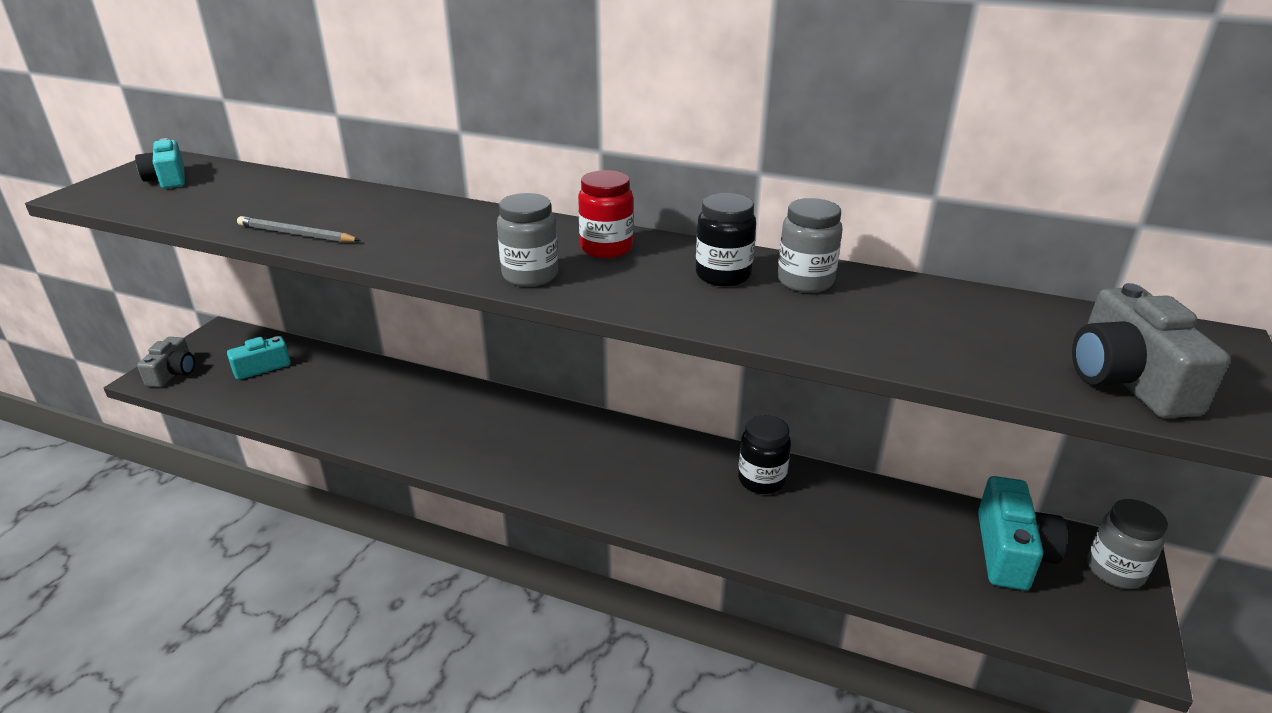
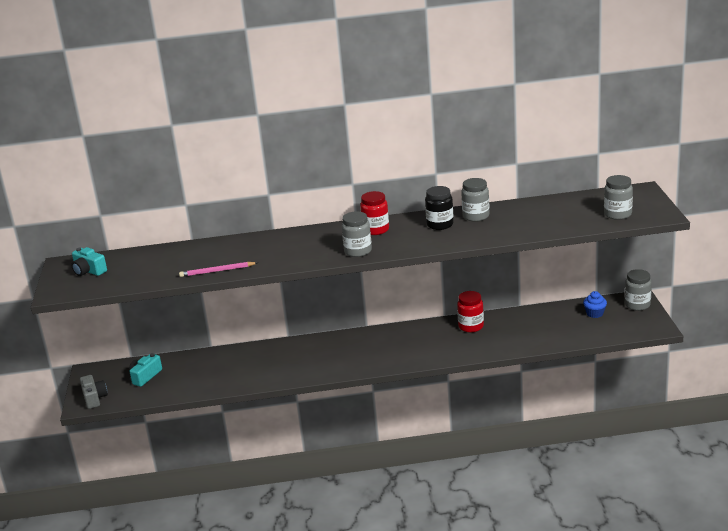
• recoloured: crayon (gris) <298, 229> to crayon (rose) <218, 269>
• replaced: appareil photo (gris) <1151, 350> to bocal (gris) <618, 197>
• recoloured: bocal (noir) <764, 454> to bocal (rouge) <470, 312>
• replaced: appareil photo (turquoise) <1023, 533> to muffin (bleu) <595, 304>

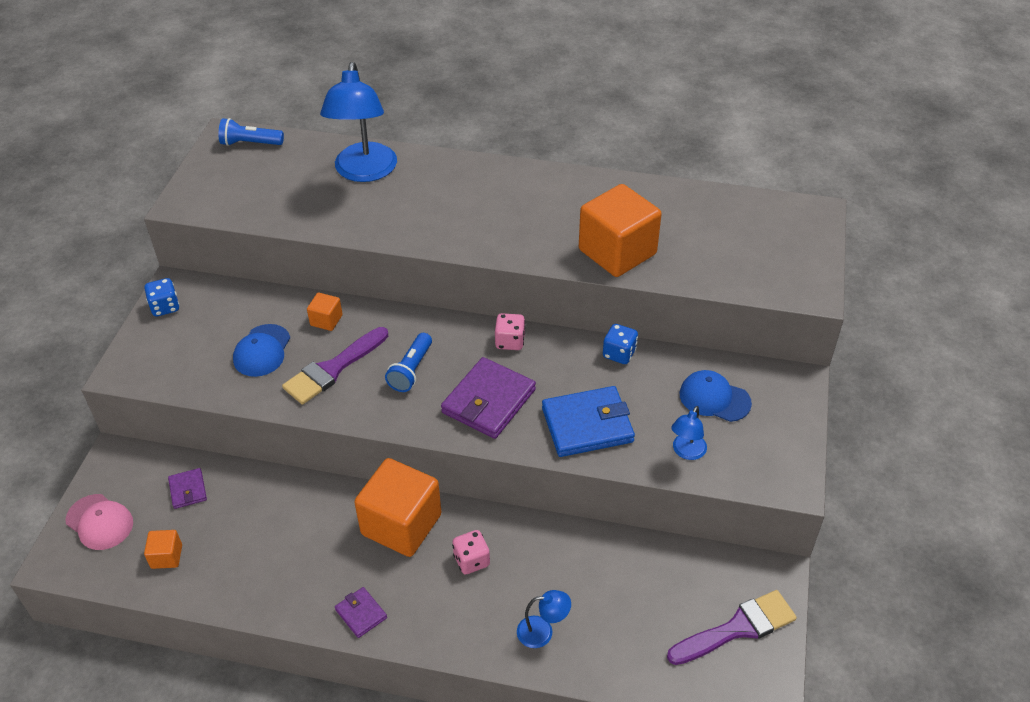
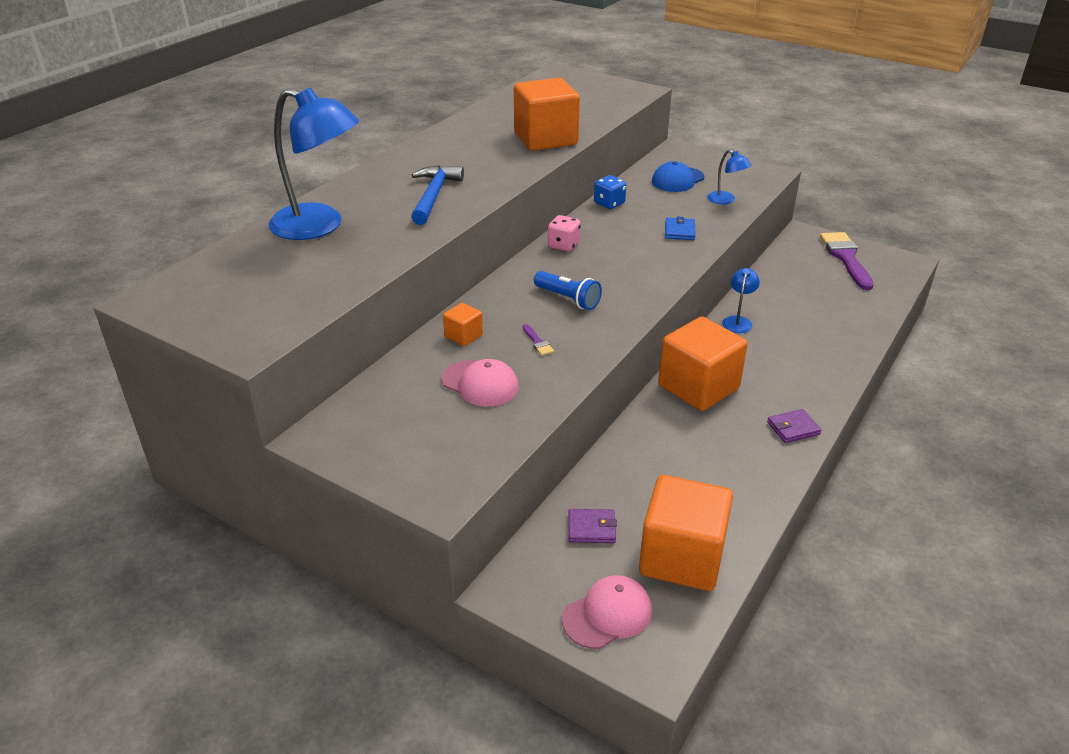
• removed: lampe de poche (bleu) <251, 132>
• removed: dé (bleu) <161, 297>
• recoloured: casquette (bleu) <261, 350> to casquette (rose) <480, 383>
• resized: pinceau (violet) <335, 366> = <538, 340> x0.41
• removed: portefeuille (violet) <488, 398>
• resized: portefeuille (bleu) <588, 421> = <680, 228> x0.51
• resized: cube (orange) <163, 549> = <686, 533> x2.23
• removed: dé (rose) <471, 552>
• moved: lampe (bleu) <544, 619> to <741, 300>
• added: marteau (bleu) <437, 195>

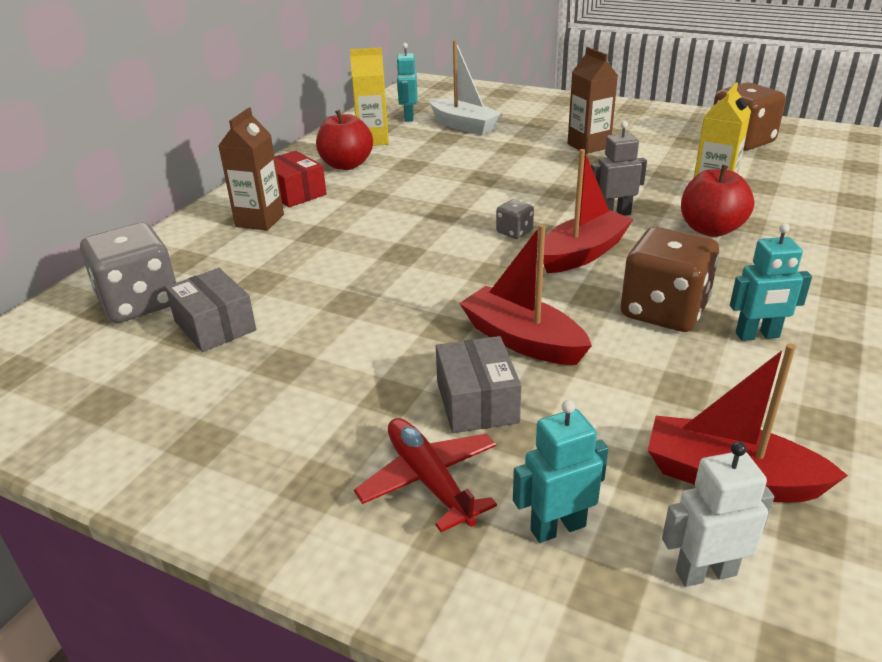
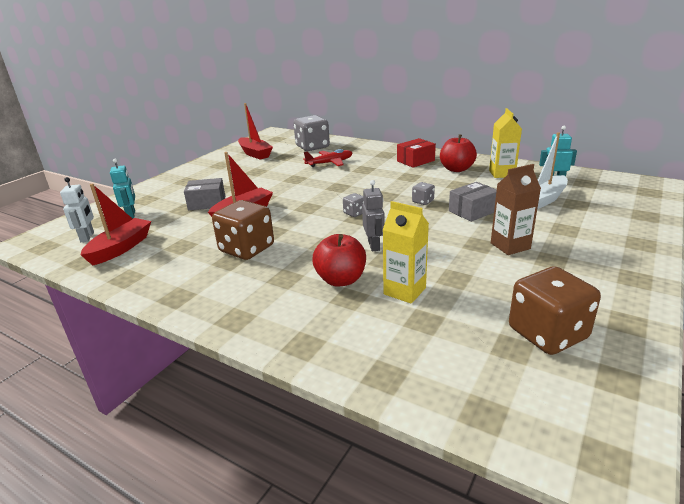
• removed: brique de lait (marron) <251, 169>
• moved: bateau (rouge) <588, 211> to <255, 131>
• removed: robot (turquoise) <771, 282>
• moved: boîte (gris) <210, 310> to <473, 202>
• moved: avion (rouge) <425, 475> to <327, 158>
• added: dé (gris) <423, 193>

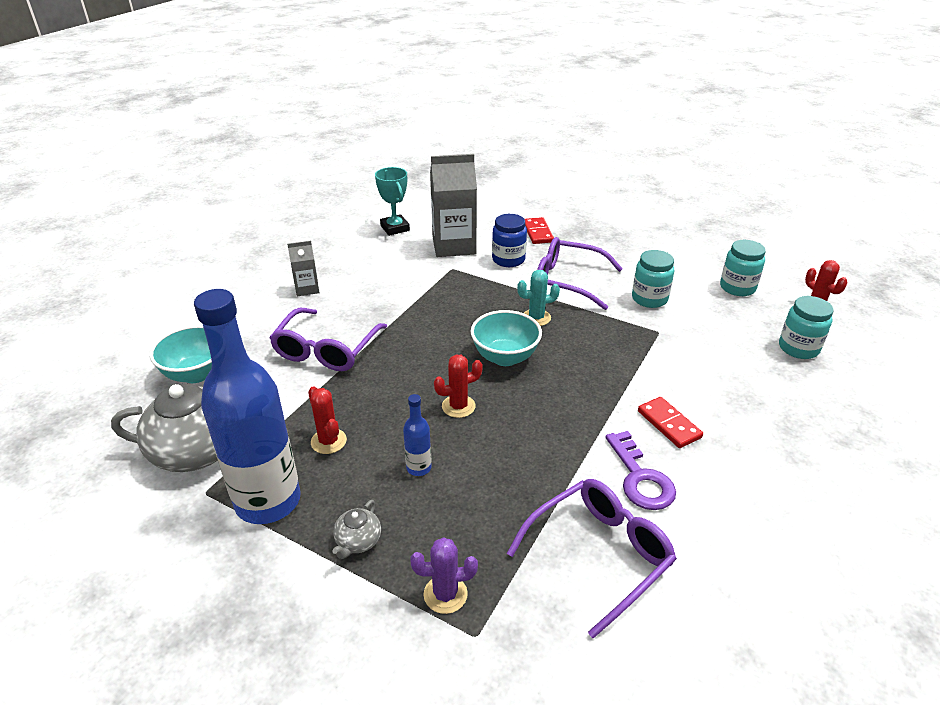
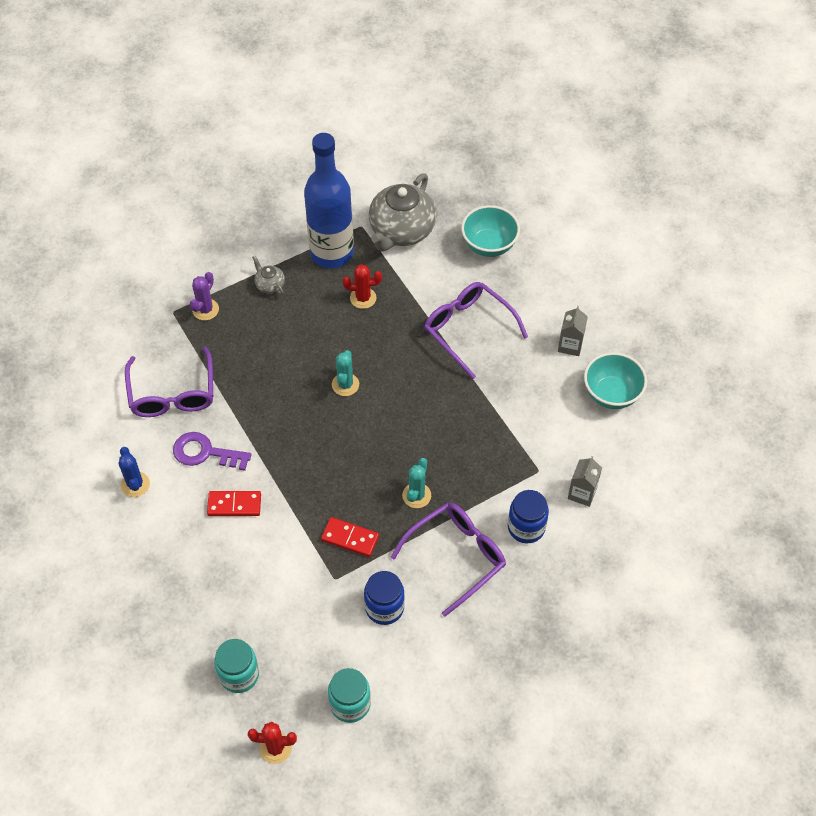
• resized: brique de lait (gris) <453, 205> = <585, 481> x0.51
• removed: trophée (turquoise) <392, 201>
• moved: domino (rouge) <539, 230> to <350, 537>
• recoloured: bocal (turquoise) <653, 279> to bocal (bleu) <384, 598>
• moved: bol (turquoise) <506, 338> to <615, 380>
• recoloured: cactus (rouge) <458, 386> to cactus (turquoise) <345, 373>
• removed: bouteille (bleu) <417, 435>
• added: cactus (bleu) <134, 472>

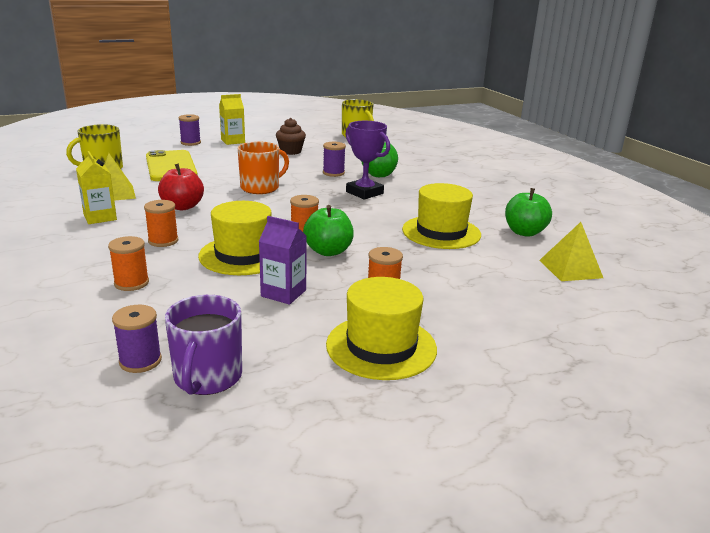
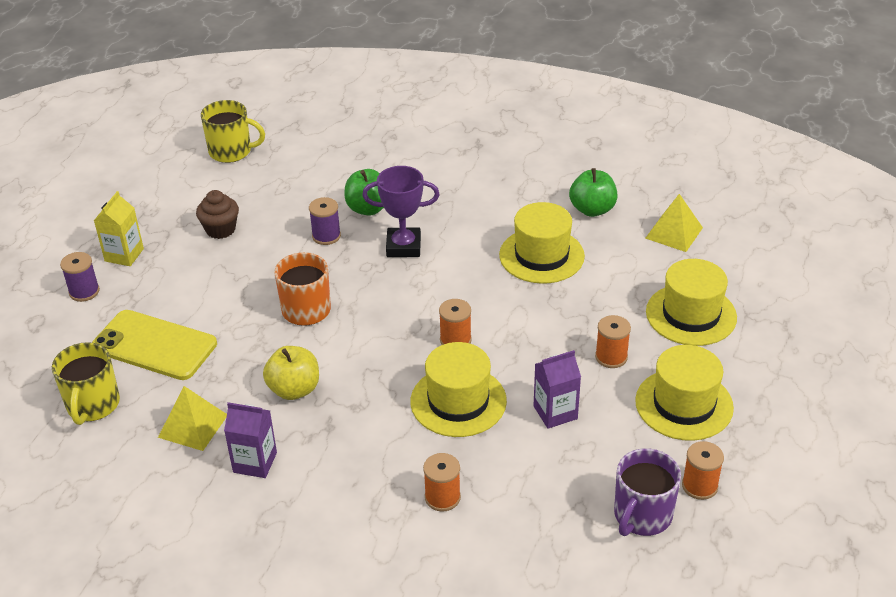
• recoloured: brique de lait (jaune) <96, 187> to brique de lait (violet) <250, 440>
• recoloured: pomme (rouge) <181, 186> to pomme (jaune) <291, 373>
• moved: bobine (orange) <161, 223> to <703, 470>
• removed: pomme (vert) <328, 230>
• turned: tasse (violet) <203, 345> = <647, 492> 75 degrees clockwise
• removed: bobine (violet) <137, 339>
• added: chapeau (jaune) <691, 302>

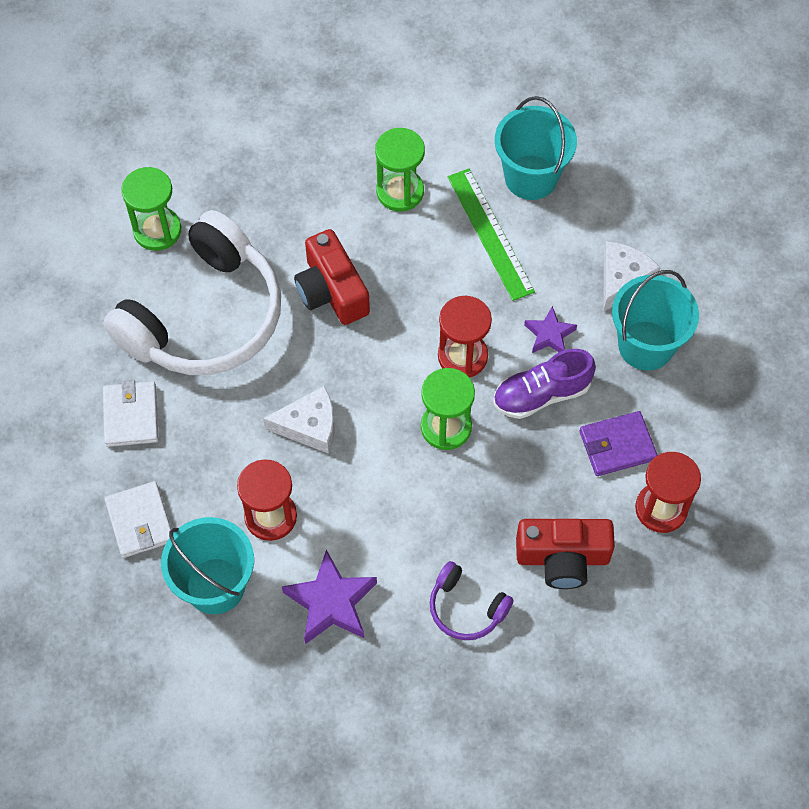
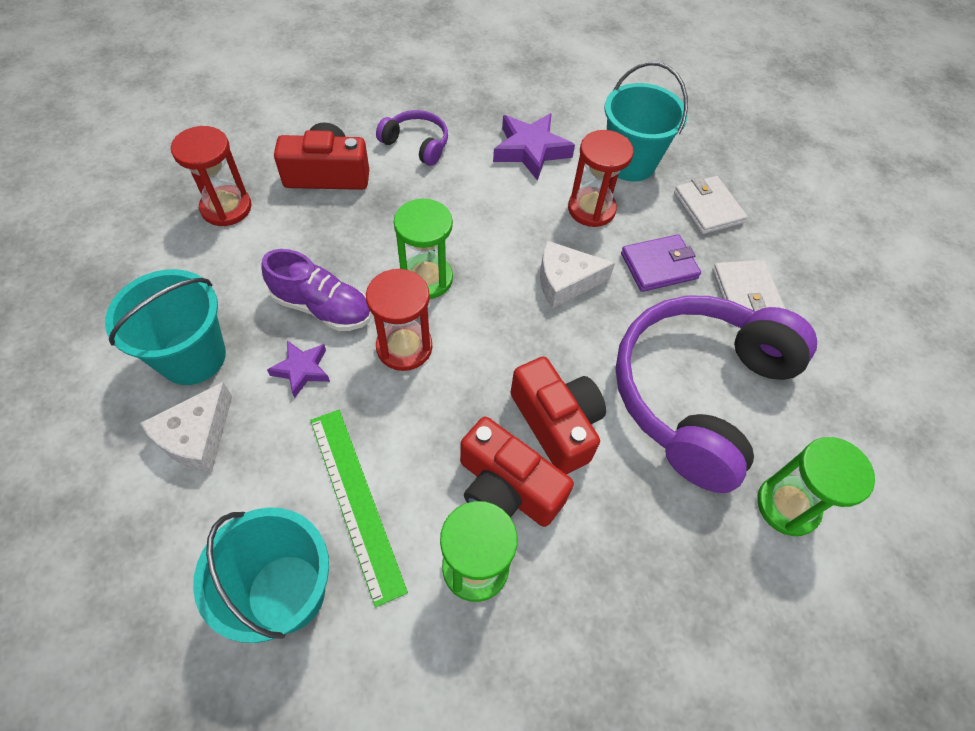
• recoloured: casque audio (blanc) <192, 292> to casque audio (violet) <716, 394>
• turned: chaussure (violet) <544, 384> = <316, 290> 45 degrees clockwise
• moved: portefeuille (violet) <618, 443> to <661, 263>
• added: appareil photo (rouge) <517, 472>

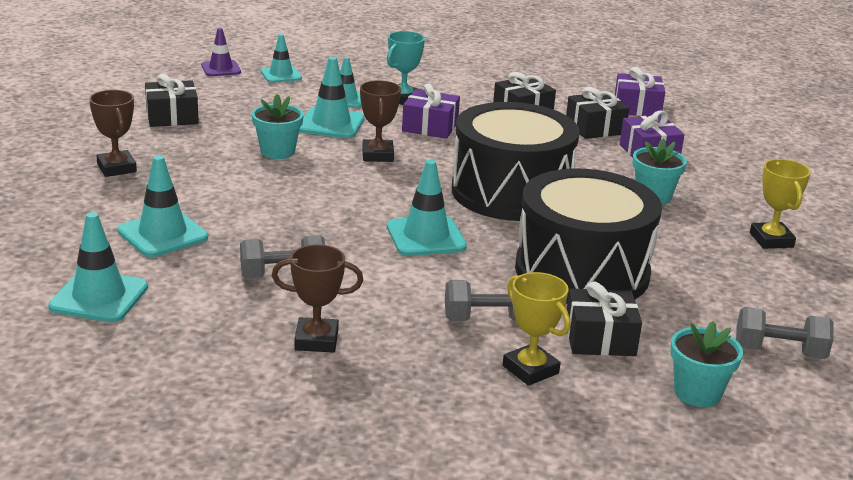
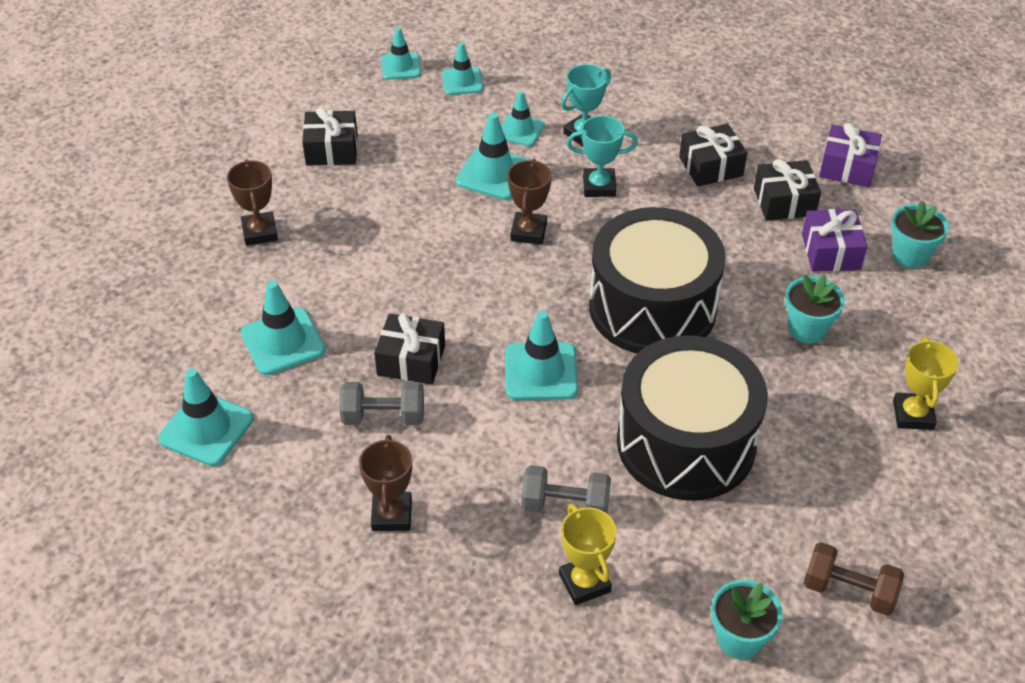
• recoloured: cône de chantier (violet) <221, 52> to cône de chantier (turquoise) <401, 53>
• replaced: cadeau (violet) <431, 111> to trophée (turquoise) <602, 156>
• moved: pot de fleurs (turquoise) <278, 126> to <920, 234>
• turned: trophée (marron) <317, 298> = <385, 483> 75 degrees clockwise
• moved: cadeau (noir) <604, 319> to <409, 349>
• recoloured: haltère (gris) <784, 333> to haltère (marron) <854, 578>

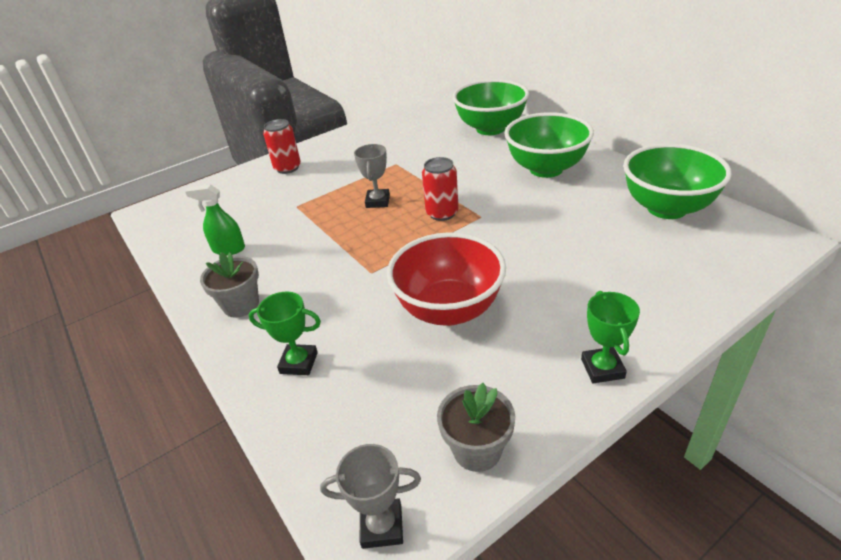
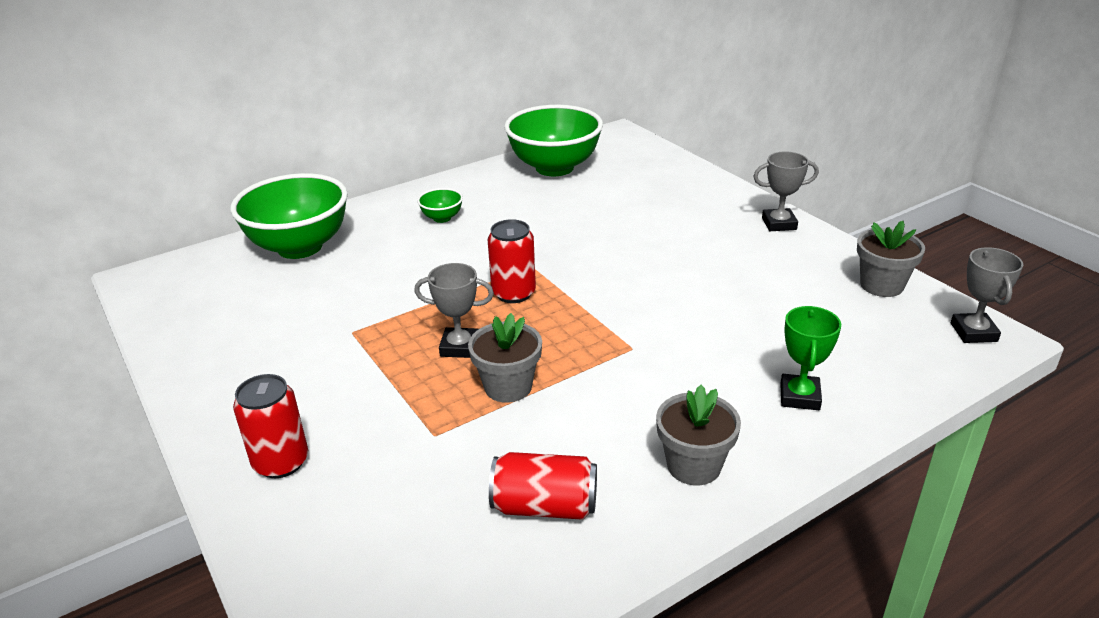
• resized: bol (vert) <549, 145> = <440, 205> x0.43
• replaced: vaporisateur (vert) <215, 220> to canette (rouge) <543, 486>
• removed: bol (rouge) <446, 279>
• recoloured: trophée (vert) <610, 337> to trophée (gris) <786, 191>
• added: pot de fleurs (gris) <505, 358>

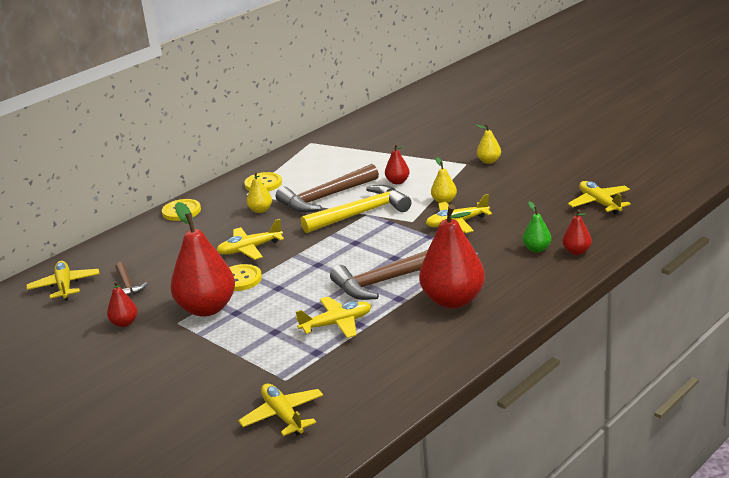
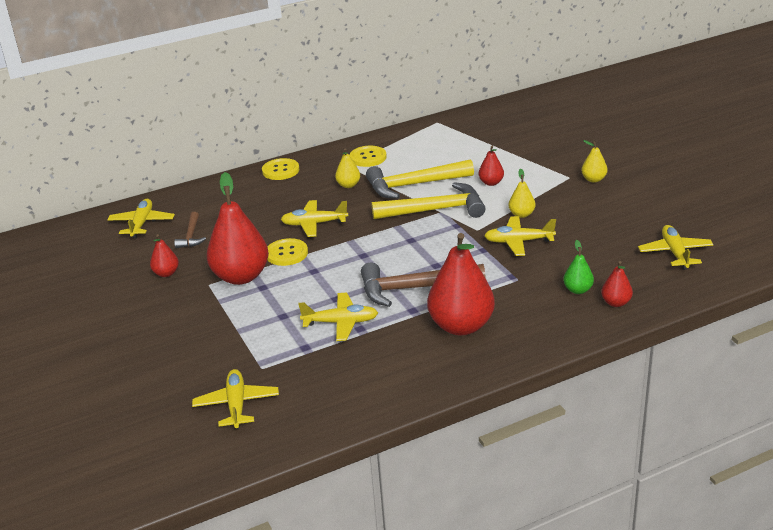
• recoloured: marteau (marron) <327, 188> to marteau (jaune) <420, 179>

